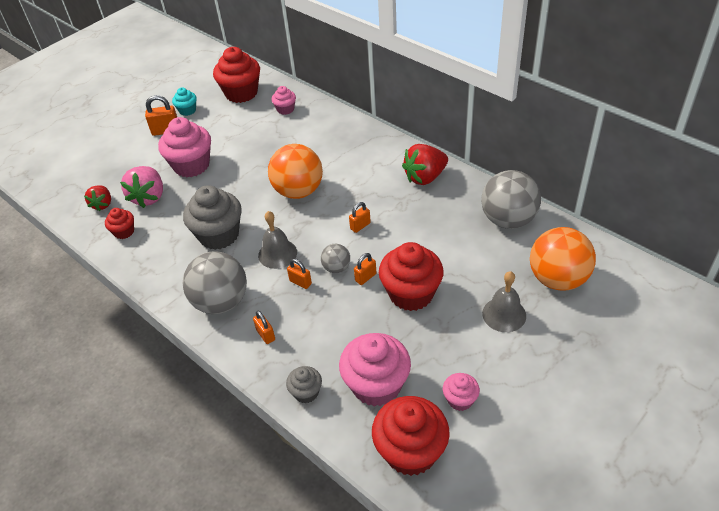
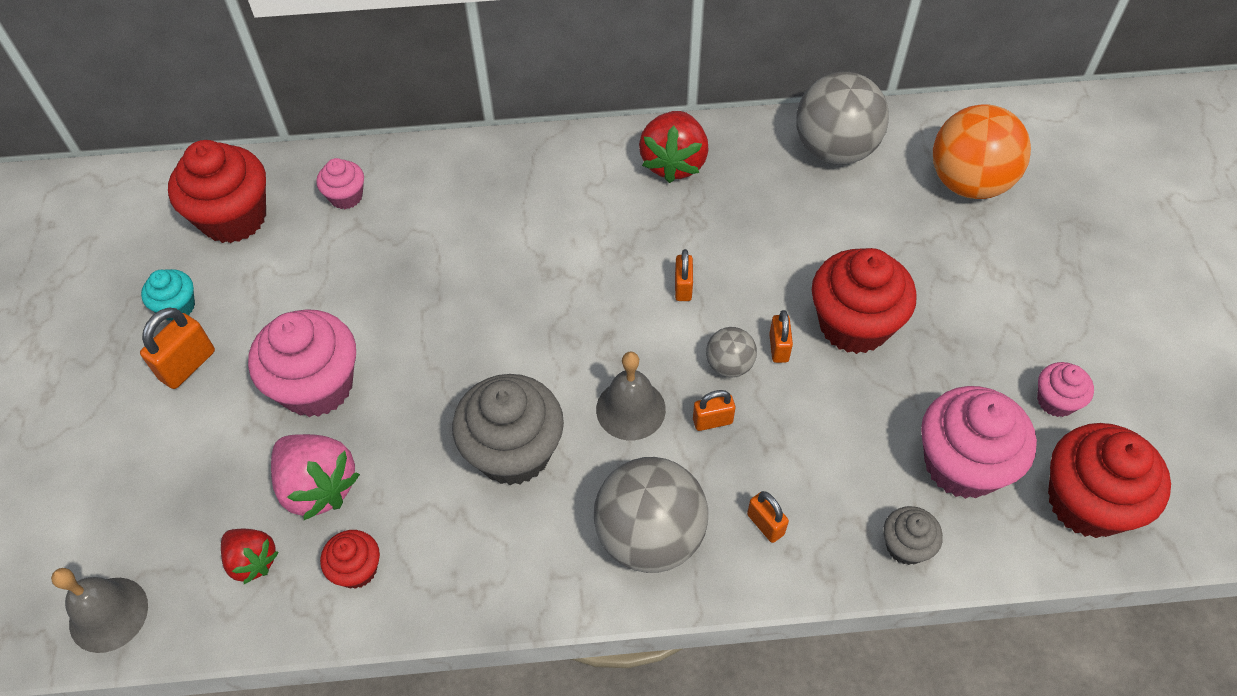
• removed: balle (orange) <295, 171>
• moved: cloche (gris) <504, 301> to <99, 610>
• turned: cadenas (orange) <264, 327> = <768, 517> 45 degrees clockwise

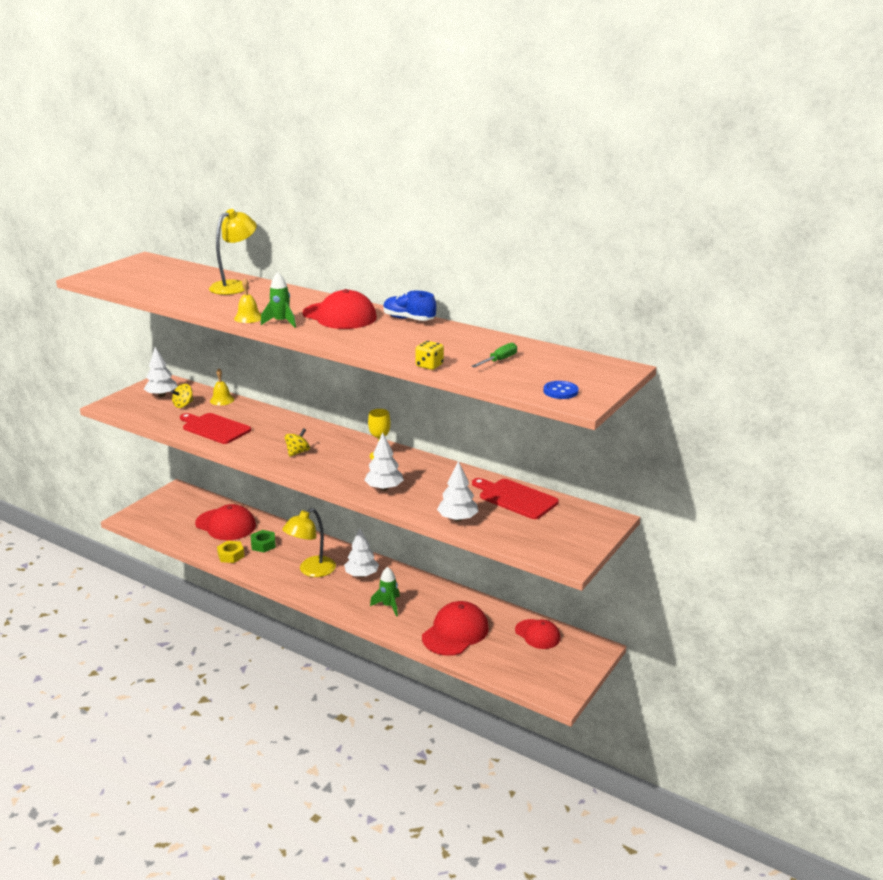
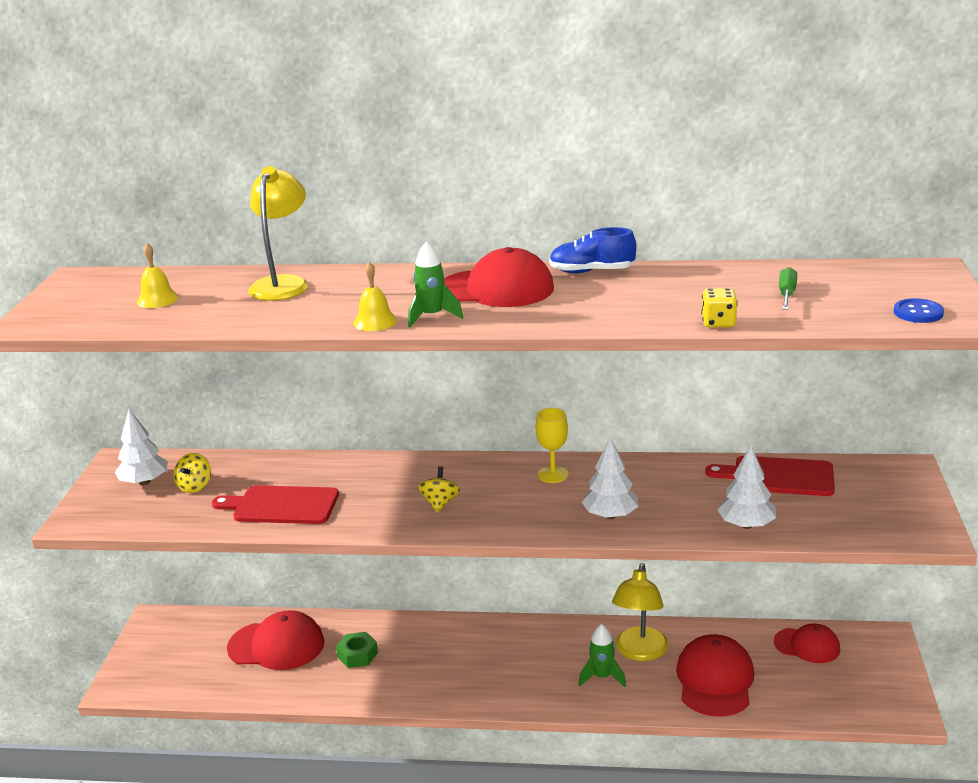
• moved: cloche (jaune) <222, 387> to <158, 275>
• moved: lampe (jaune) <309, 542> to <640, 612>
• removed: arbre (blanc) <361, 552>
• removed: écrou (jaune) <231, 552>

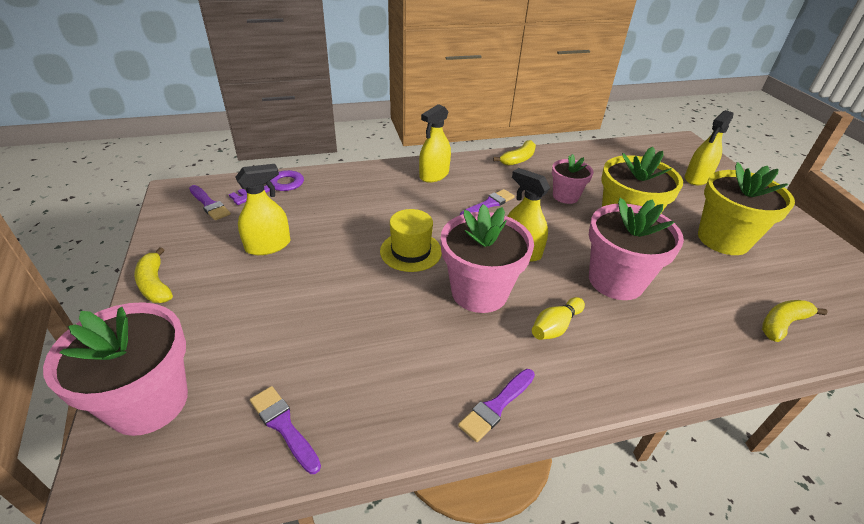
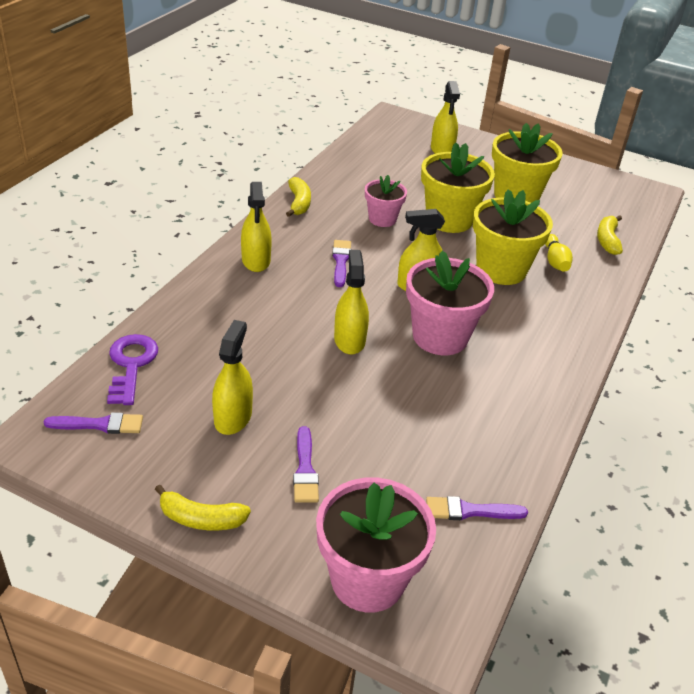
• recoloured: pot de fleurs (rose) <636, 249> to pot de fleurs (jaune) <513, 237>
• replaced: chapeau (jaune) <411, 240> to vaporisateur (jaune) <351, 302>
• moved: quille (jaune) <558, 318> to <559, 253>
• moved: pinceau (violet) <496, 405> to <306, 464>

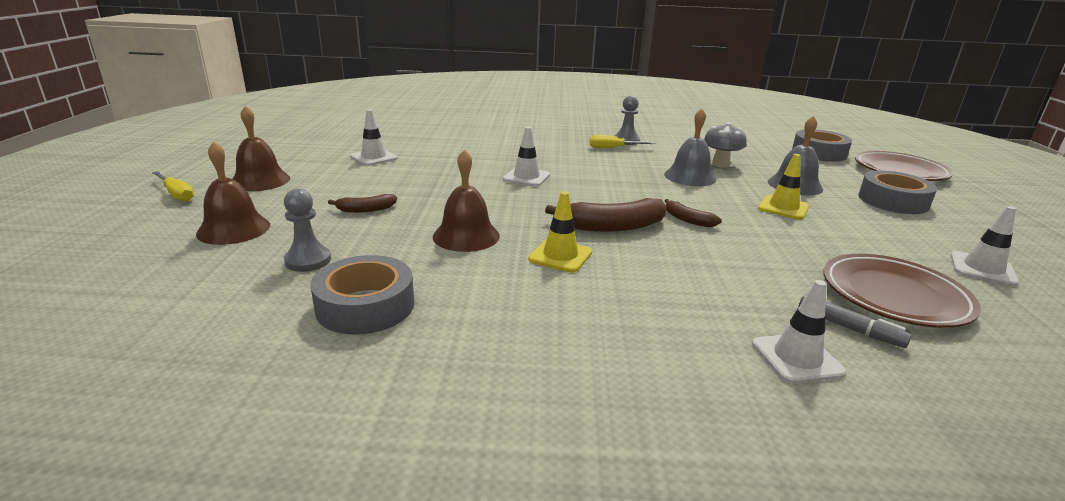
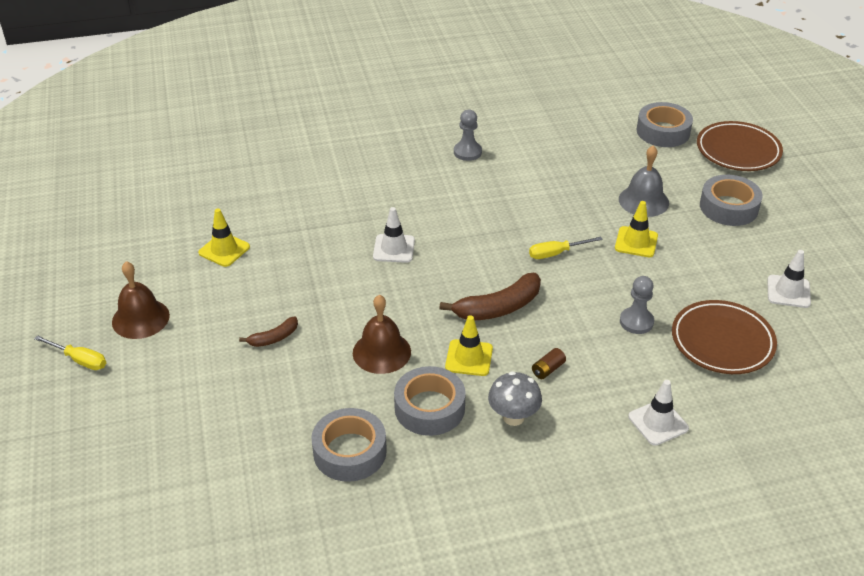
• removed: cloche (gris) <690, 147>
• recoloured: cône de chantier (blanc) <374, 138> to cône de chantier (jaune) <224, 237>
• moved: champignon (gris) <725, 144> to <515, 398>
• moved: tournevis (jaune) <623, 141> to <566, 248>
• removed: cloche (marron) <233, 193>
• moved: pion (gris) <307, 230> to <637, 305>
• removed: banane (marron) <693, 213>
• removed: feutre (gris) <855, 321>
• added: pile (marron) <549, 363>
• added: ruban adhésif (gris) <430, 401>

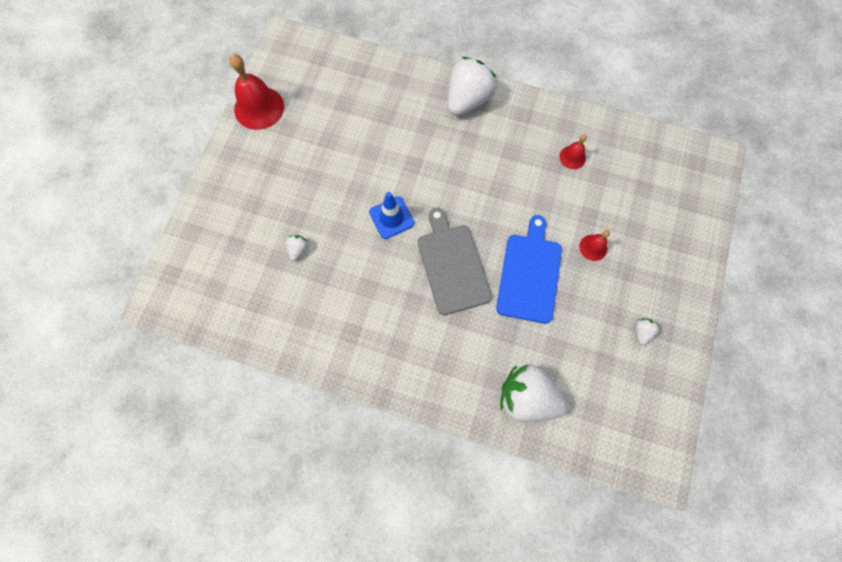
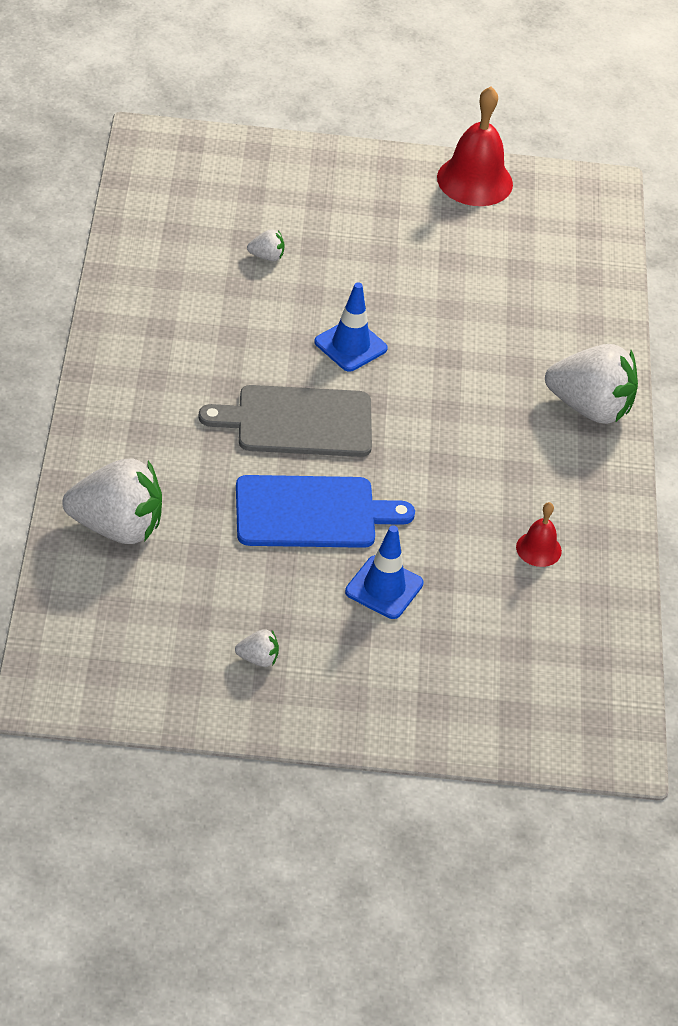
• turned: planche à découper (gris) <455, 261> = <285, 421> 150 degrees counterclockwise
• replaced: cloche (rouge) <594, 245> to cône de chantier (bleu) <384, 572>
• turned: fraise (blanc) <533, 393> = <112, 501> 90 degrees clockwise

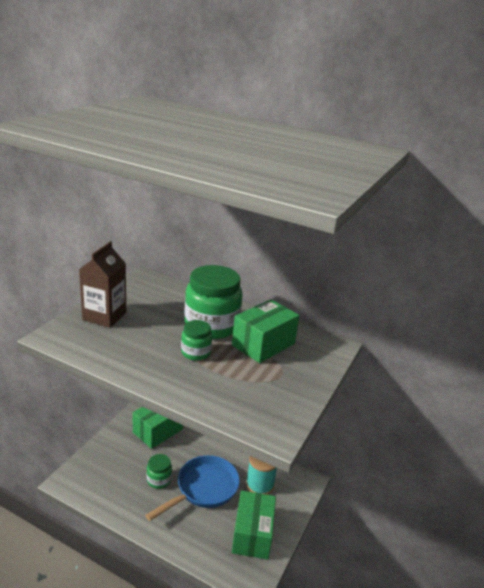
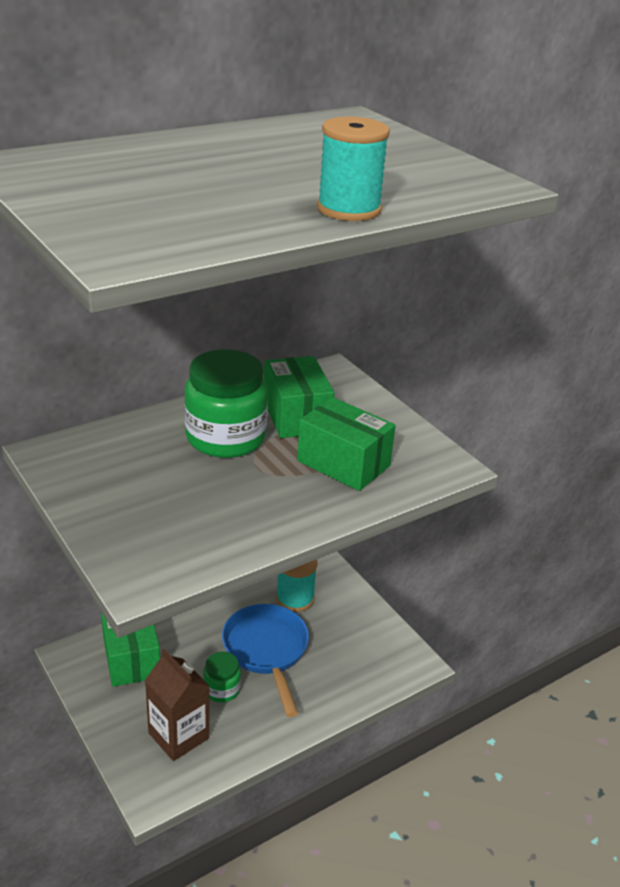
• moved: brique de lait (marron) <102, 284> to <177, 705>
• removed: bocal (vert) <196, 340>
• moved: boîte (vert) <254, 525> to <346, 444>
• added: bobine (turquoise) <353, 169>

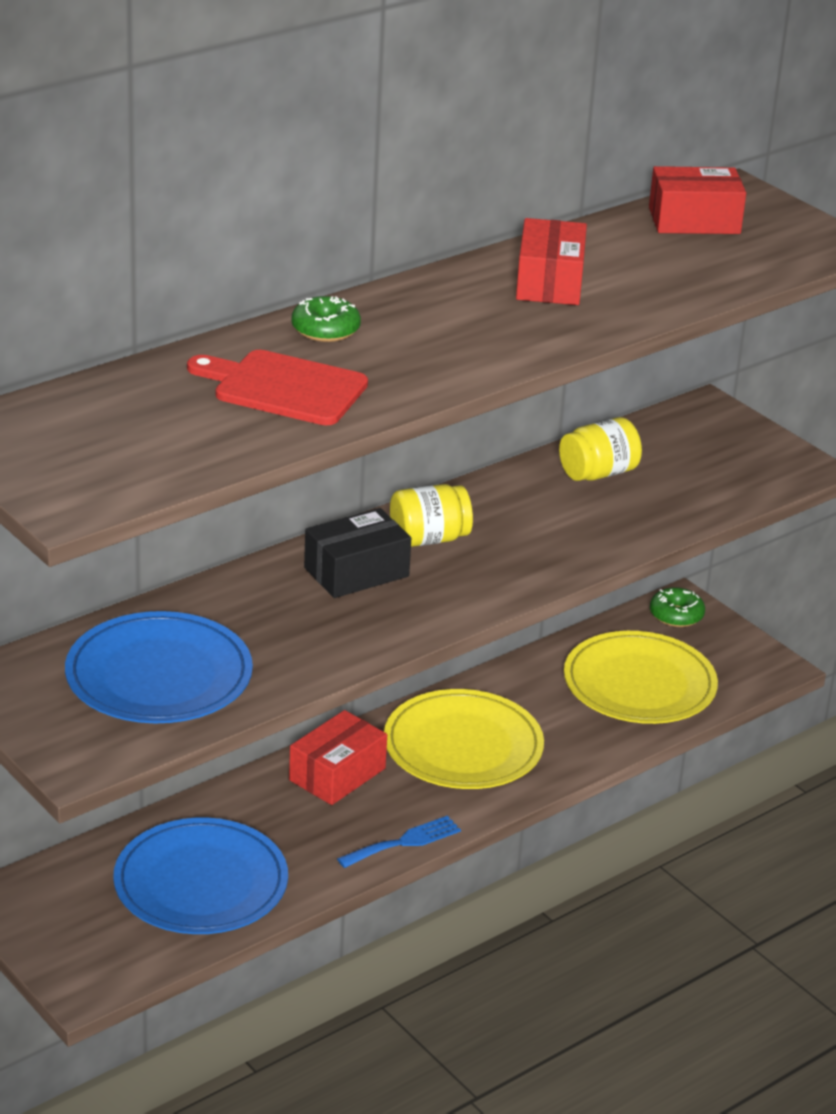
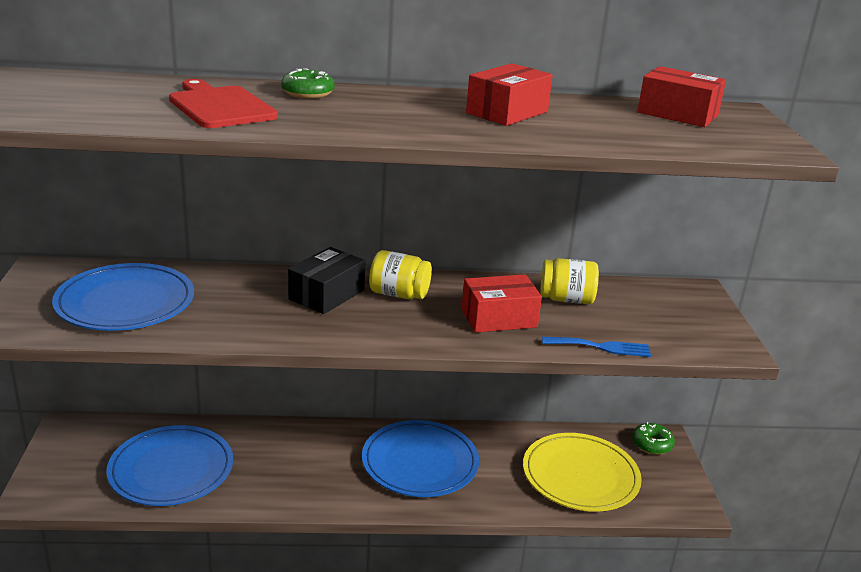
• turned: boîte (noir) <357, 553> = <326, 280> 60 degrees counterclockwise
• recoloured: assiette (jaune) <464, 739> to assiette (bleu) <420, 458>
• moved: boîte (rouge) <338, 757> to <501, 303>
• moved: fourchette (bleu) <399, 842> to <596, 347>

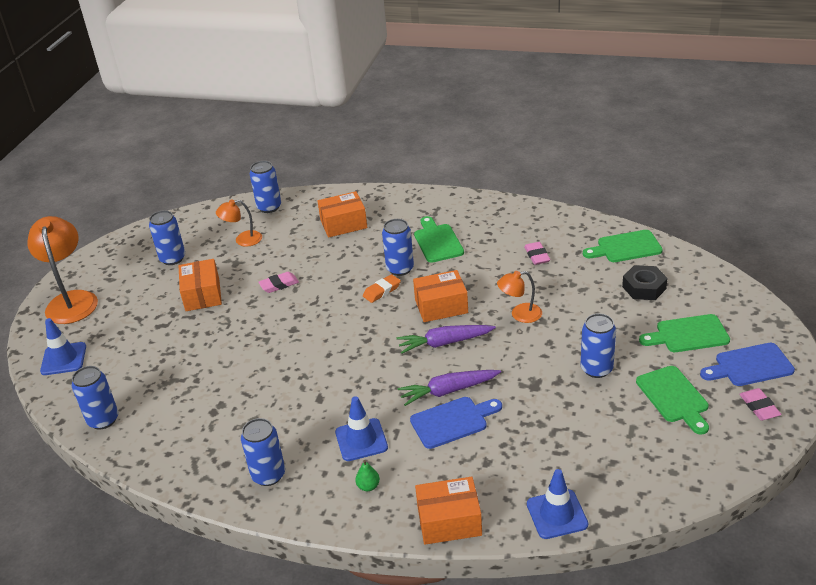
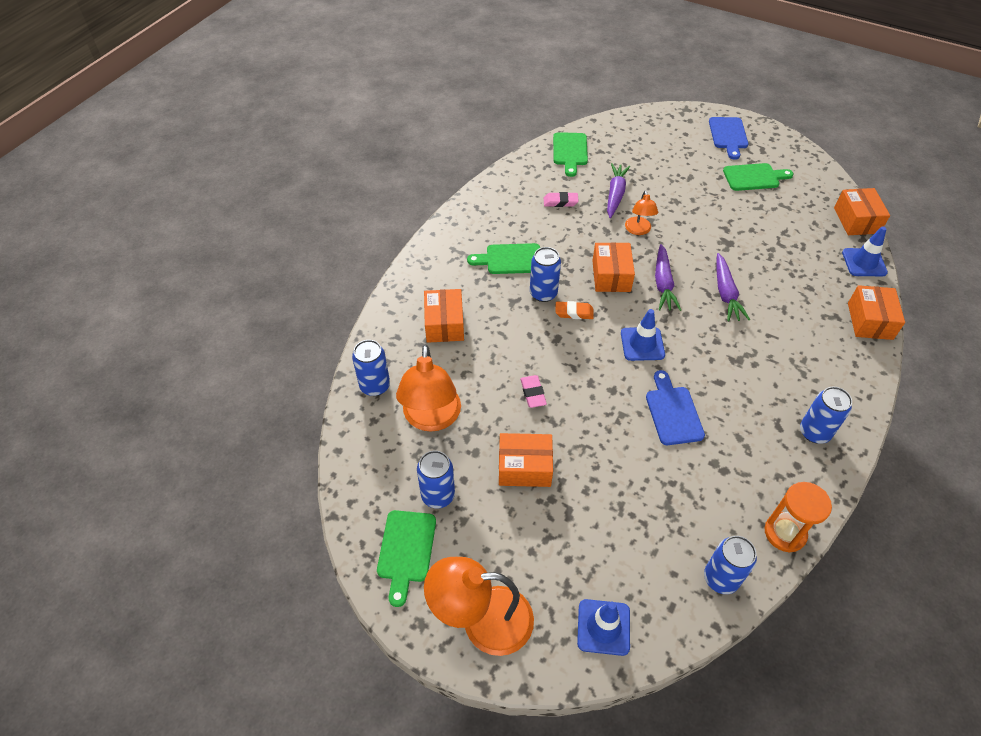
• resized: lampe (orange) <239, 223> = <428, 388> x1.82
• removed: écrou (noir) <645, 282>
• turned: gomme (orange) <382, 288> = <574, 310> 60 degrees counterclockwise
• removed: canette (bleu) <598, 345>
• moved: planche à découper (vert) <684, 333> to <406, 558>
• removed: gomme (rose) <760, 404>
• moved: cône de chantier (bleu) <361, 428> to <643, 335>
• moved: planche à découper (bleu) <456, 423> to <675, 407>
• removed: poire (vert) <367, 475>
• added: carotte (violet) <618, 190>
• added: boîte (orange) <862, 211>
• added: sablier (orange) <798, 517>

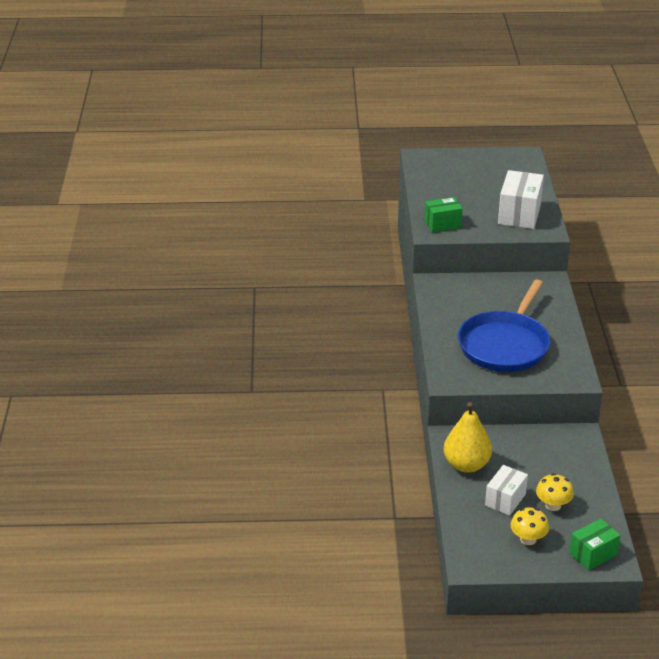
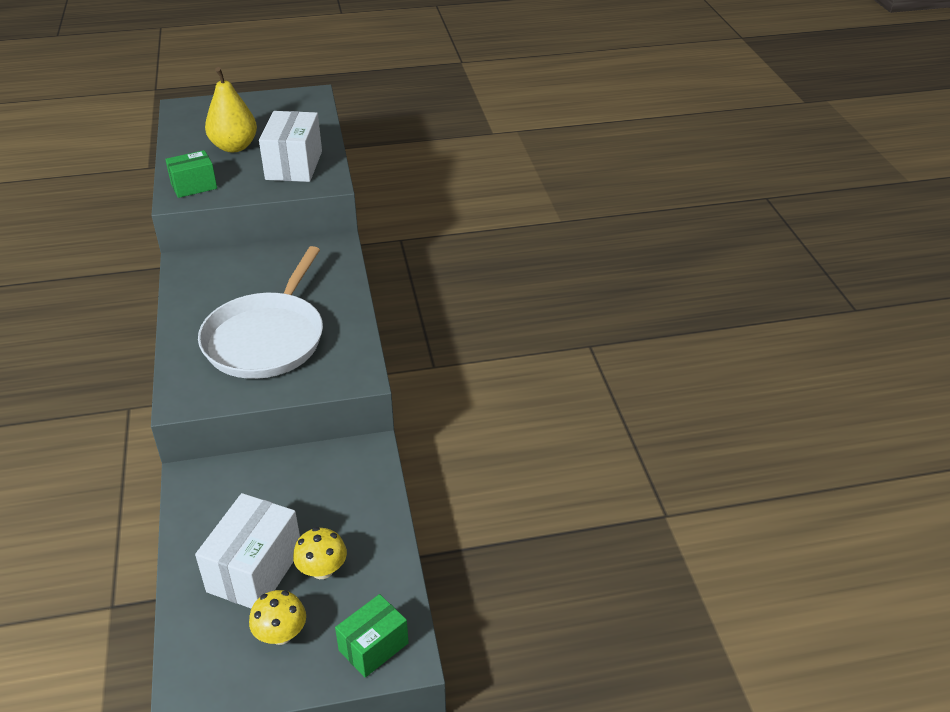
• recoloured: poêle (bleu) <504, 326> to poêle (blanc) <260, 312>
• moved: poire (jaune) <468, 437> to <231, 109>
• resized: boîte (blanc) <506, 490> = <247, 550> x1.57

